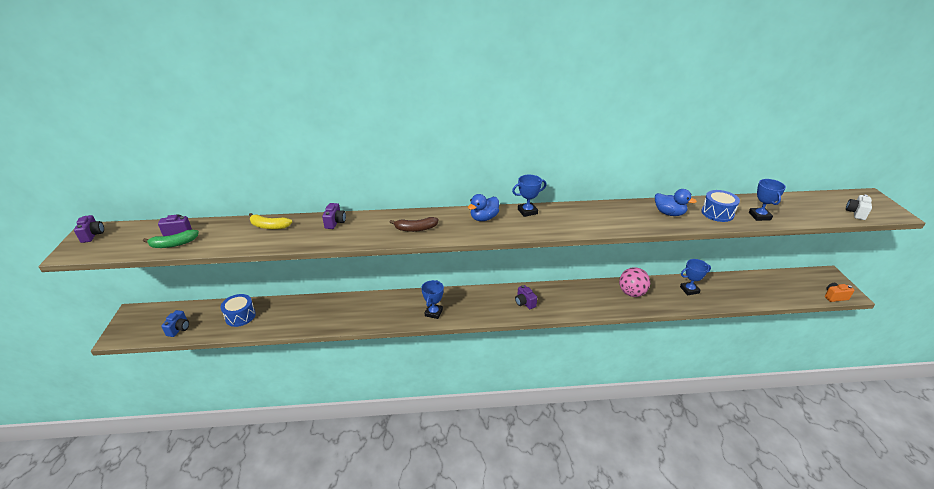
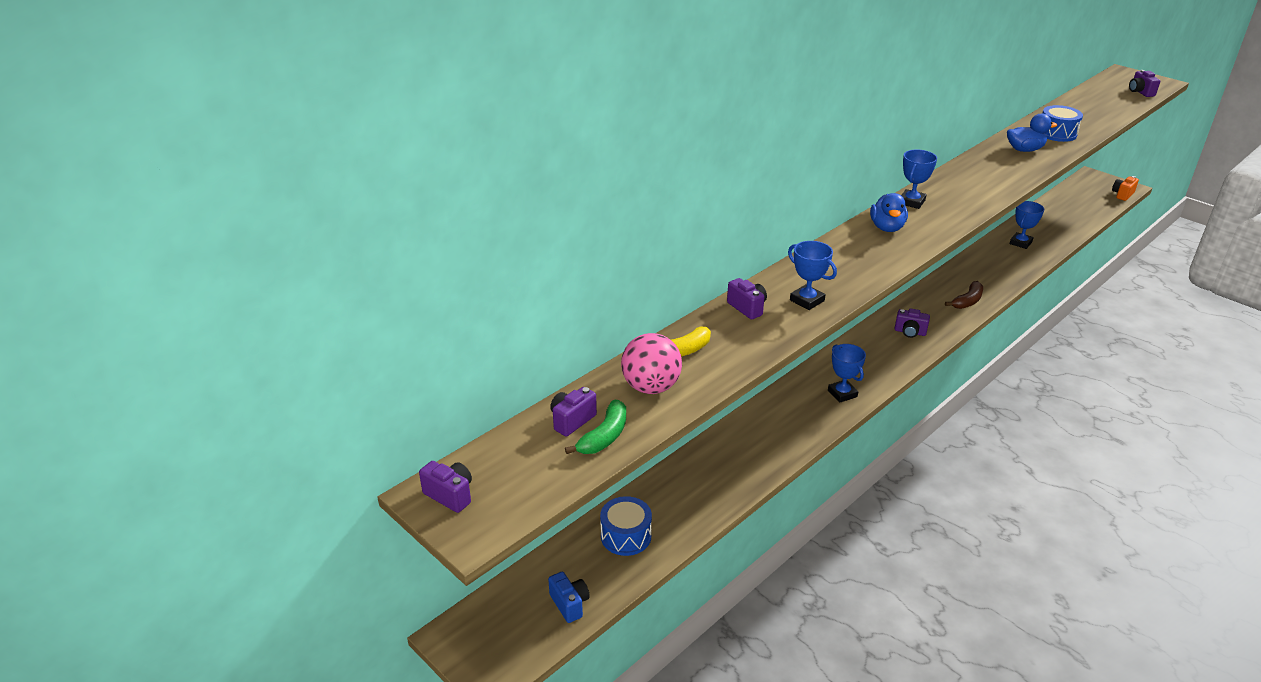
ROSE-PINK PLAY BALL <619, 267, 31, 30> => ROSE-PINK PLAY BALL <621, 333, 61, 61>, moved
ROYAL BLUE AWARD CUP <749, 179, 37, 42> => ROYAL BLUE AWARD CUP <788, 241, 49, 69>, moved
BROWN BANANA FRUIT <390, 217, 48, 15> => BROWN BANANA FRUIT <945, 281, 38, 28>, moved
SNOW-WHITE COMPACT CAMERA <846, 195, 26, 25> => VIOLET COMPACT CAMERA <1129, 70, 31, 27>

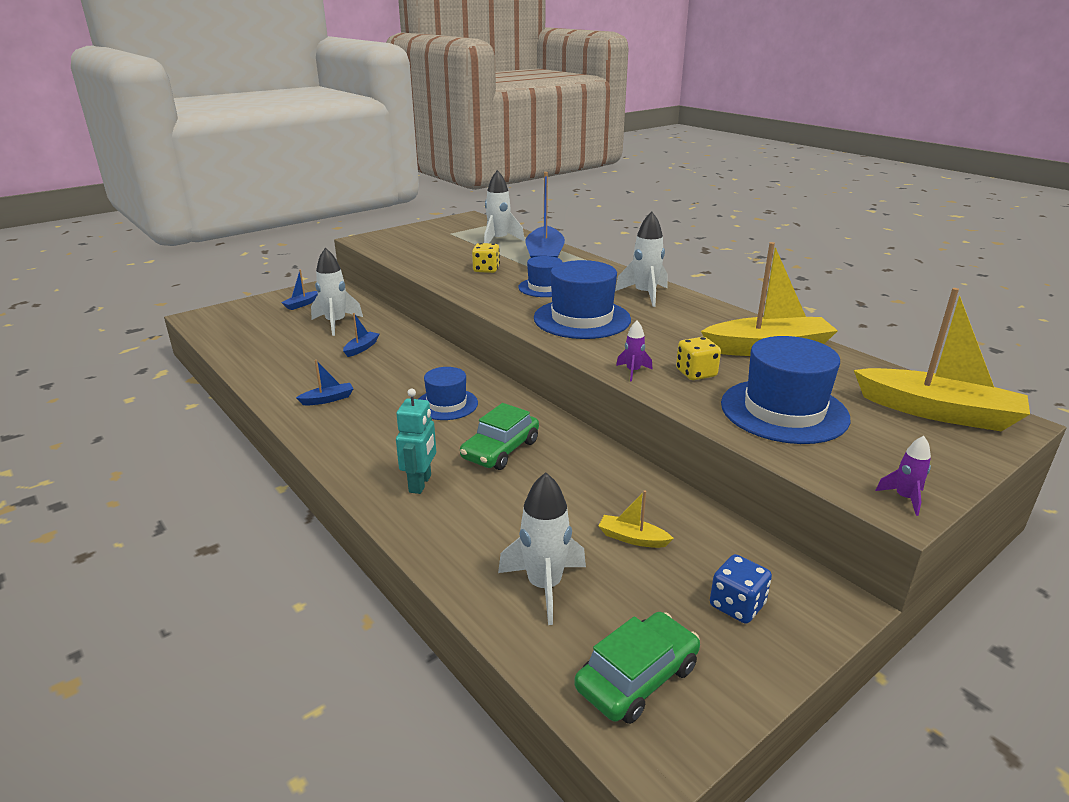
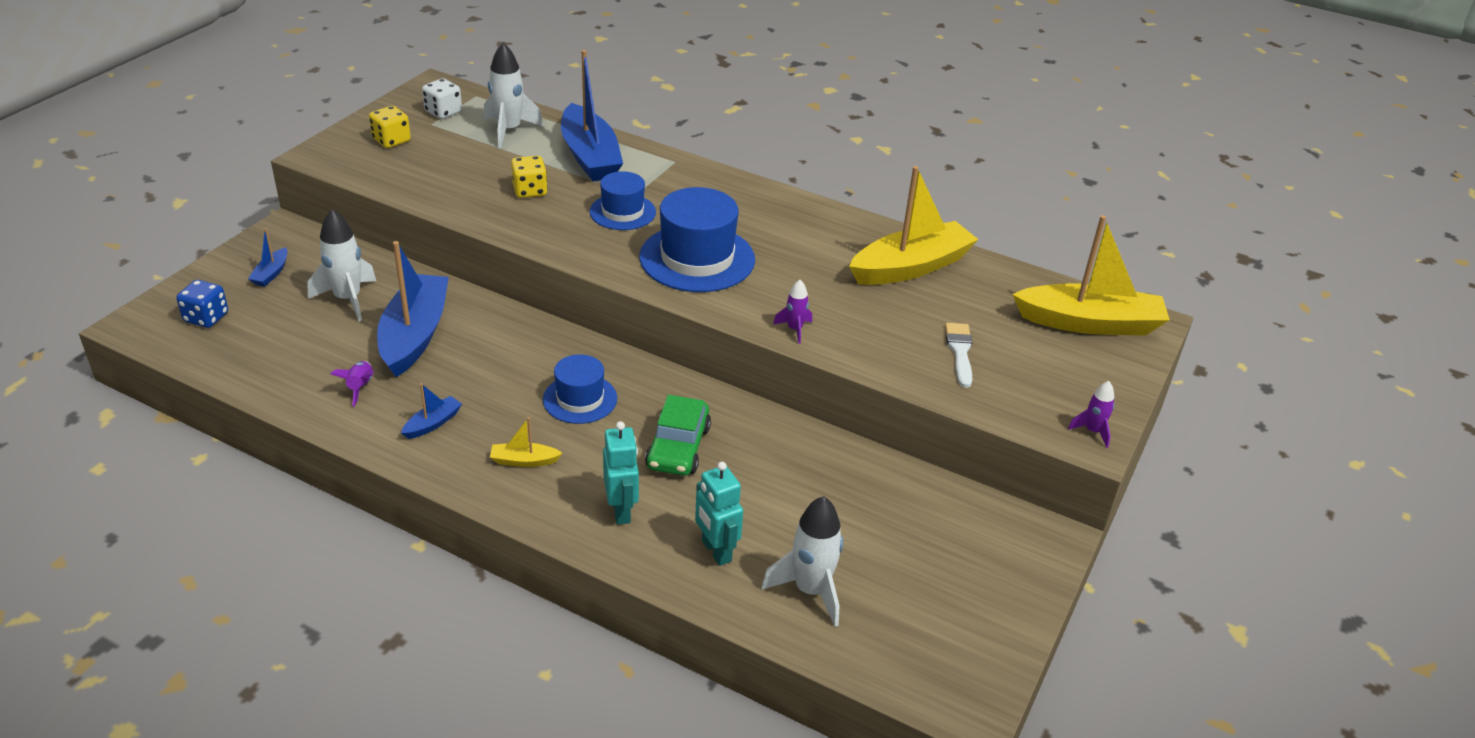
ROYAL BLUE GAME DIE <710, 554, 62, 70> => ROYAL BLUE GAME DIE <176, 280, 52, 48>, moved
nothing => VIOLET ROCKET <331, 361, 43, 46>
GOLDEN GAME DIE <676, 337, 45, 43> => GOLDEN GAME DIE <369, 106, 42, 42>, moved
ROYAL BLUE TOY BOAT <343, 313, 36, 44> => ROYAL BLUE TOY BOAT <377, 241, 72, 136>, x2.33
nothing => SNOW-WHITE GAME DIE <422, 78, 40, 41>
GOLDEN TOY BOAT <599, 490, 75, 58> => GOLDEN TOY BOAT <490, 417, 72, 50>, moved
nothing => TEAL ROBOT <695, 462, 48, 104>
ROYAL BLUE TOP HAT <721, 336, 129, 108> => SNOW-WHITE BRUSH <945, 323, 27, 65>
GREEN CAR <574, 612, 126, 112> => nothing
SNOW-WHITE ROCKET <615, 212, 53, 95> => nothing

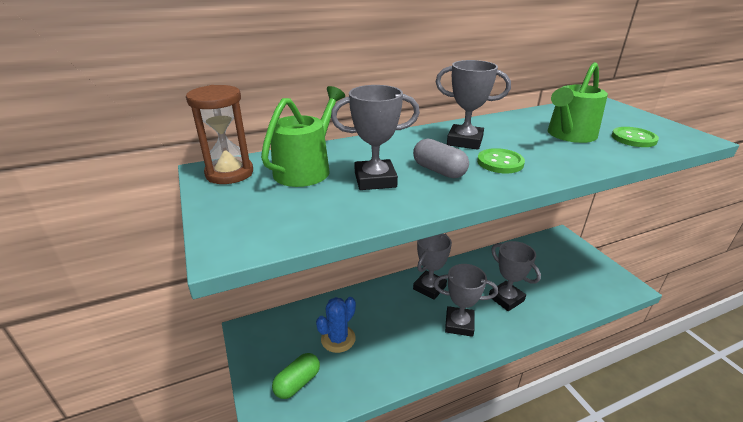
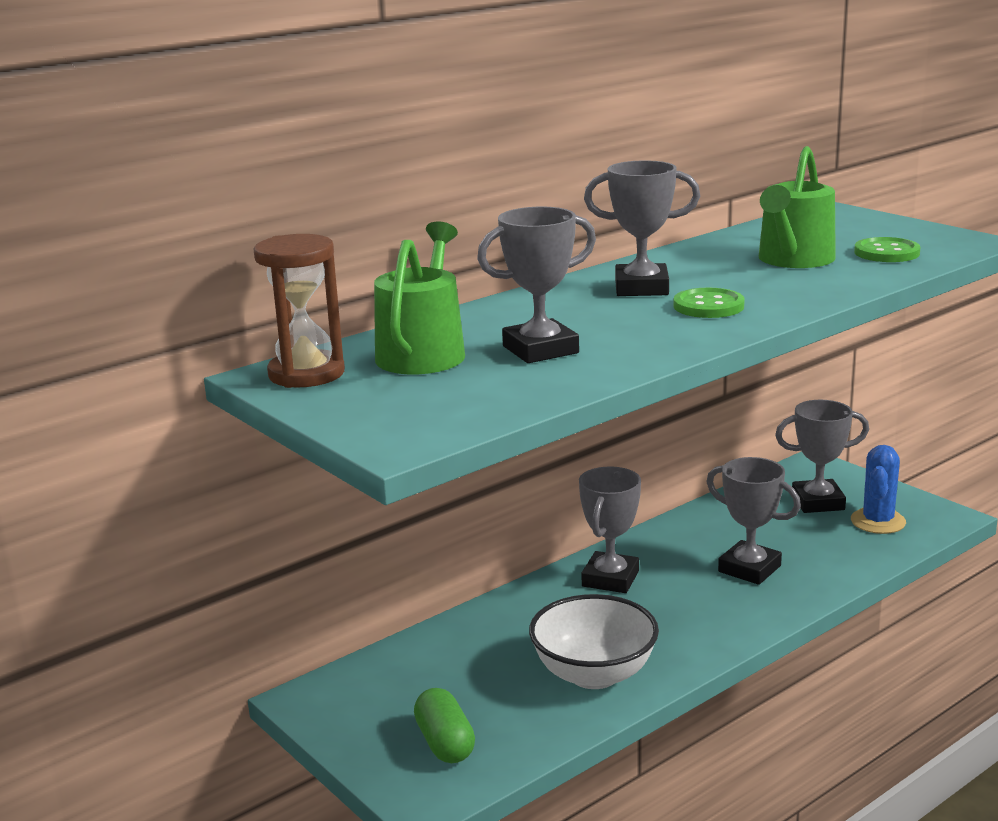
GREEN CAPSULE <272, 353, 48, 46> => GREEN CAPSULE <414, 688, 61, 75>, 45 degrees counterclockwise
nothing => SNOW-WHITE BOWL <529, 594, 130, 95>
GREY AWARD CUP <433, 264, 65, 73> => GREY AWARD CUP <775, 400, 94, 113>, moved
ROYAL BLUE PRICKLY PLANT <316, 297, 40, 56> => ROYAL BLUE PRICKLY PLANT <851, 445, 55, 89>, moved
GREY CAPSULE <413, 138, 56, 40> => nothing

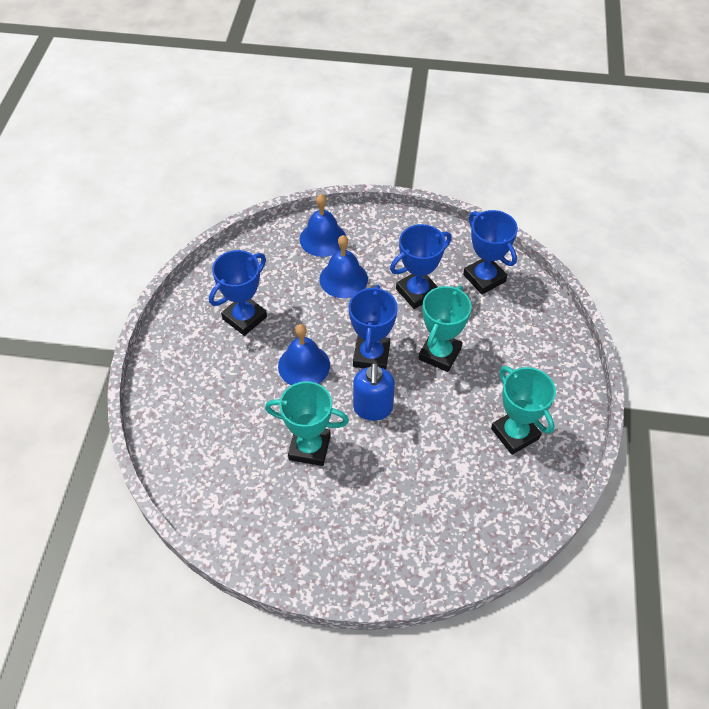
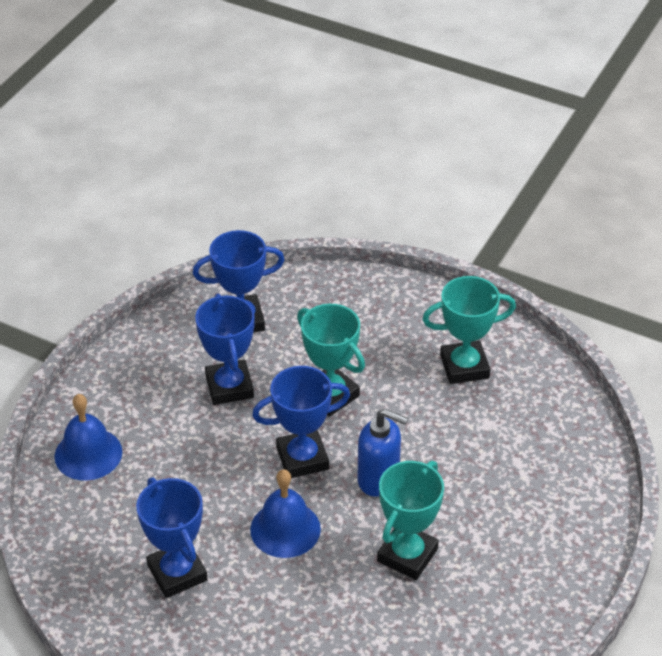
ROYAL BLUE AWARD CUP <349, 285, 48, 85> => ROYAL BLUE AWARD CUP <252, 366, 98, 112>, 45 degrees counterclockwise
ROYAL BLUE HAND BELL <319, 235, 49, 63> => nothing

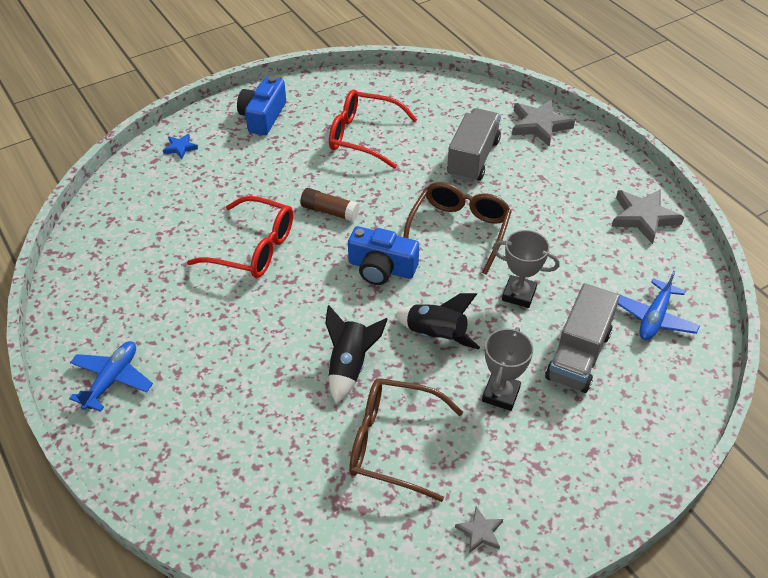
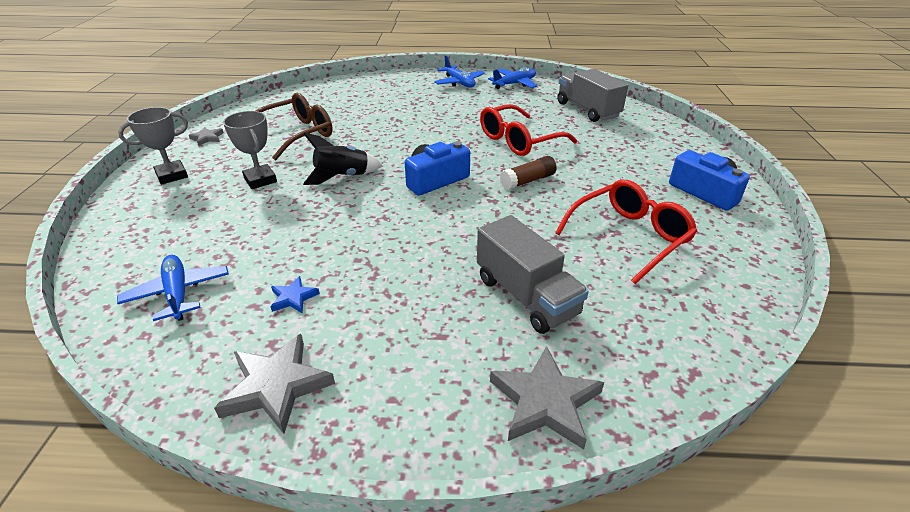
GREY AWARD CUP <492, 230, 68, 78> => GREY AWARD CUP <118, 107, 70, 78>, moved
ROYAL BLUE STAR SHAPE <163, 134, 35, 25> => ROYAL BLUE STAR SHAPE <270, 276, 50, 37>, moved
nothing => ROYAL BLUE TOY PLANE <488, 67, 49, 22>
GREY LORRY <545, 283, 75, 110> => GREY LORRY <557, 69, 71, 53>, moved
EBONY ROCKET <325, 305, 63, 99> => nothing
BROWN SPECTACLES <403, 182, 109, 93> => nothing

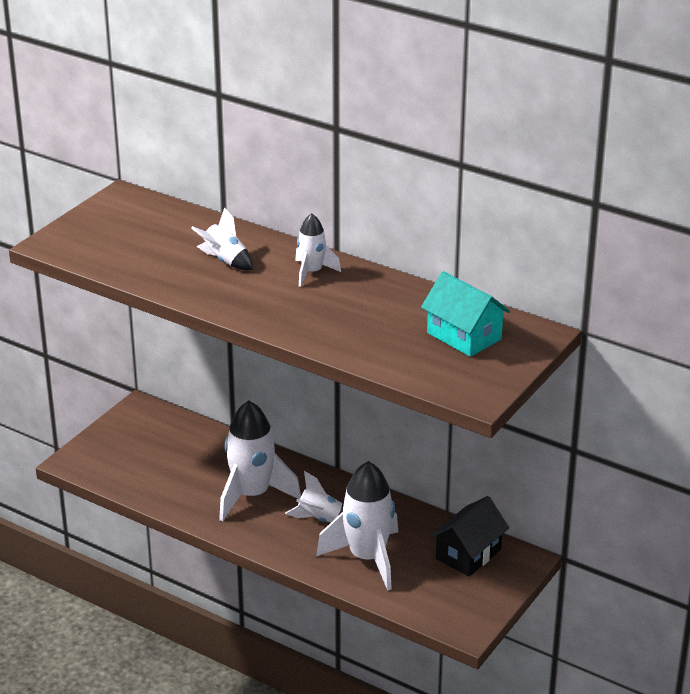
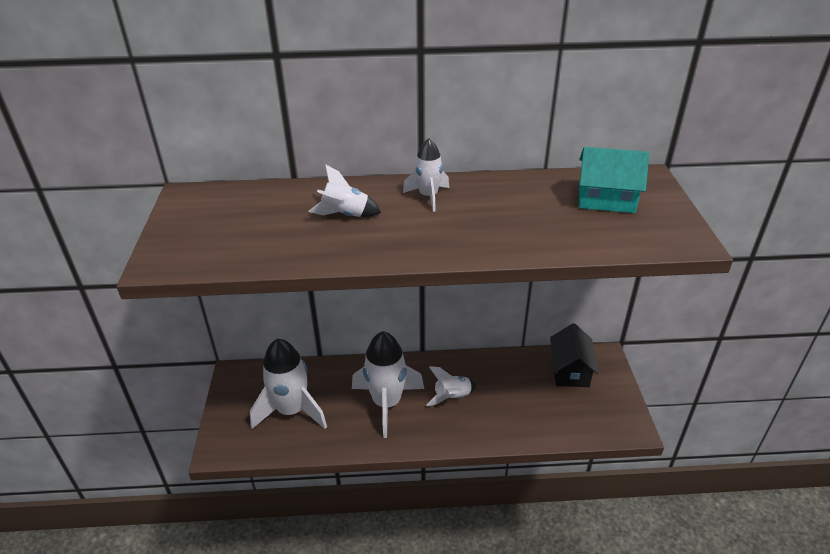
SNOW-WHITE ROCKET <316, 461, 82, 130> => SNOW-WHITE ROCKET <250, 339, 77, 90>, moved

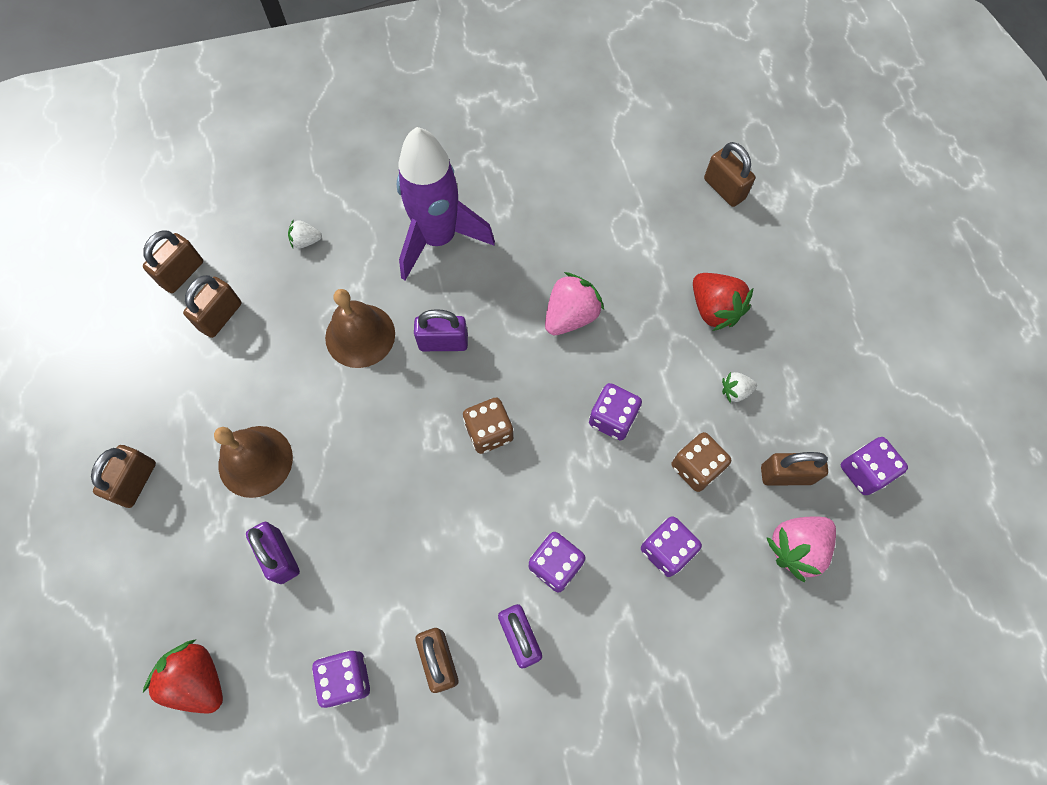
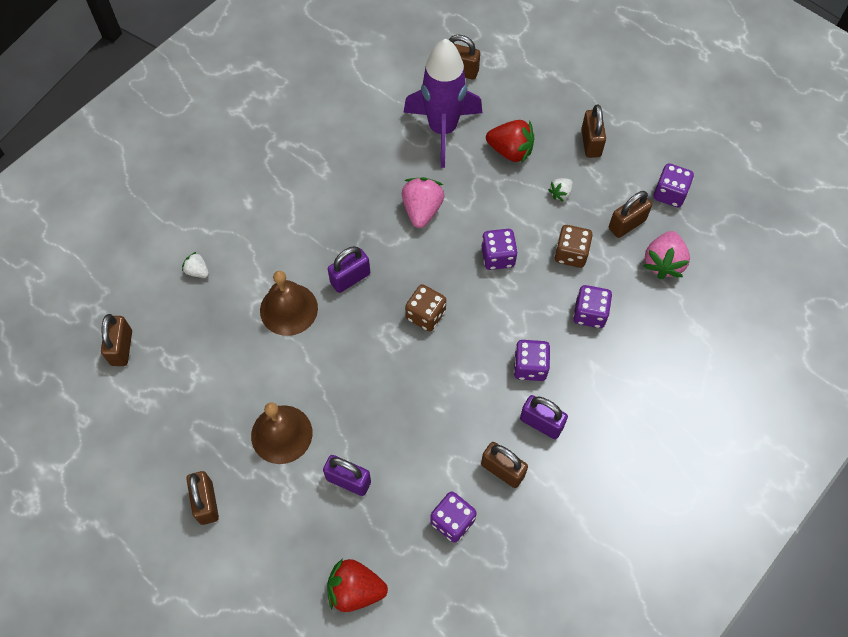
SNOW-WHITE BERRY <288, 219, 34, 29> => SNOW-WHITE BERRY <182, 252, 27, 26>, 75 degrees clockwise
VIOLET ROCKET <397, 127, 98, 153> => VIOLET ROCKET <403, 38, 80, 130>, moved
BROWN LOCK <183, 275, 59, 63> => BROWN LOCK <581, 104, 25, 54>, moved

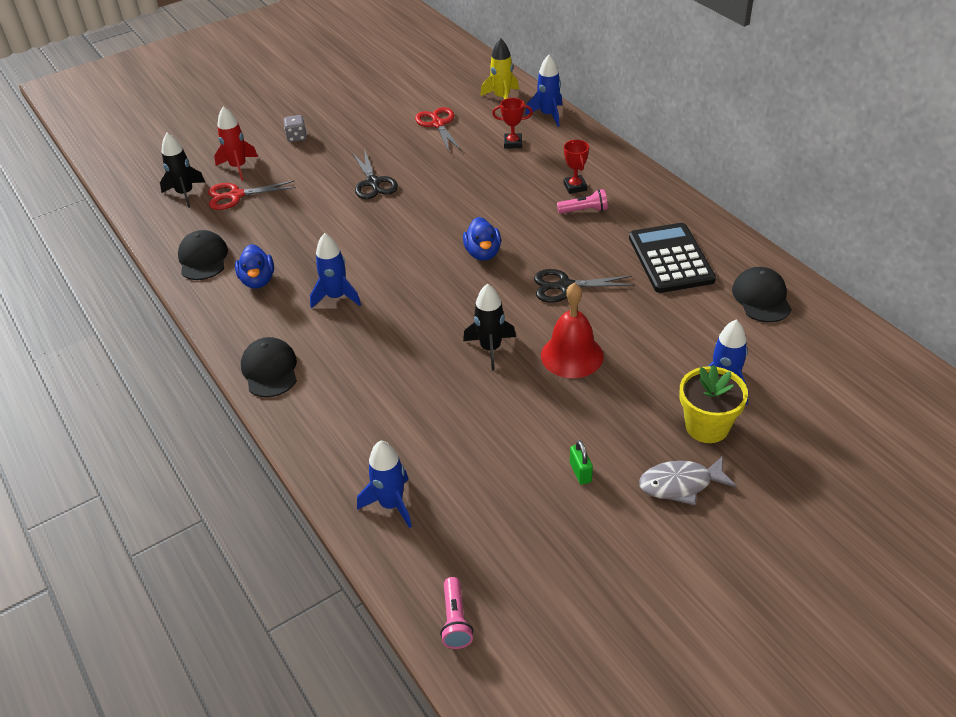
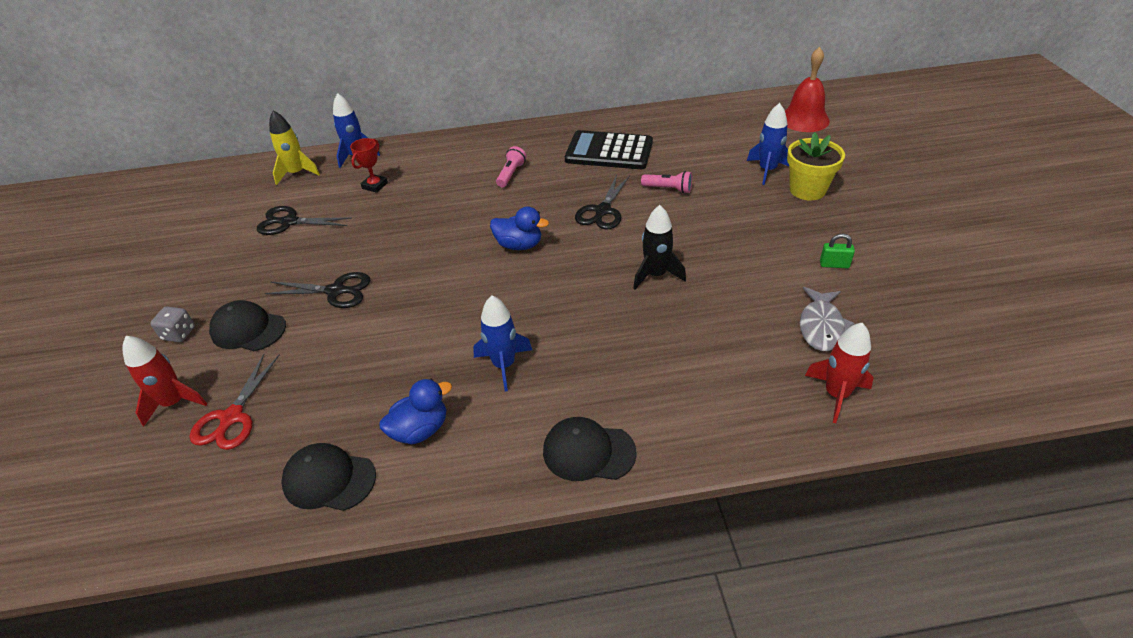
EBONY CAP <732, 267, 60, 55> => EBONY CAP <209, 300, 77, 51>, moved
CRIMSON PAIR OF SCISSORS <415, 107, 47, 45> => EBONY PAIR OF SCISSORS <257, 206, 95, 29>
ROYAL BLUE TOY DUCK <235, 244, 39, 45> => ROYAL BLUE TOY DUCK <379, 379, 73, 65>, 45 degrees counterclockwise
ROSE-PINK FLASHLIGHT <440, 577, 33, 72> => ROSE-PINK FLASHLIGHT <641, 171, 51, 23>, moved
CRIMSON HAND BELL <541, 282, 63, 96> => CRIMSON HAND BELL <785, 47, 45, 85>, moved
GREY FISH FIGURE <639, 456, 98, 49> => GREY FISH FIGURE <800, 287, 55, 64>, moved
ROYAL BLUE ROCKET <357, 440, 55, 88> => CRIMSON ROCKET <805, 323, 69, 100>
EBONY ROCKET <160, 133, 45, 75> => nothing
CRIMSON AWARD CUP <564, 140, 25, 54> => nothing

